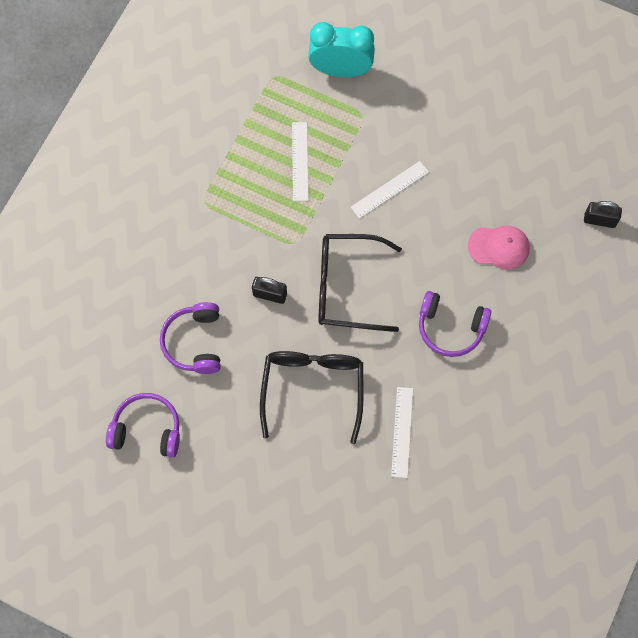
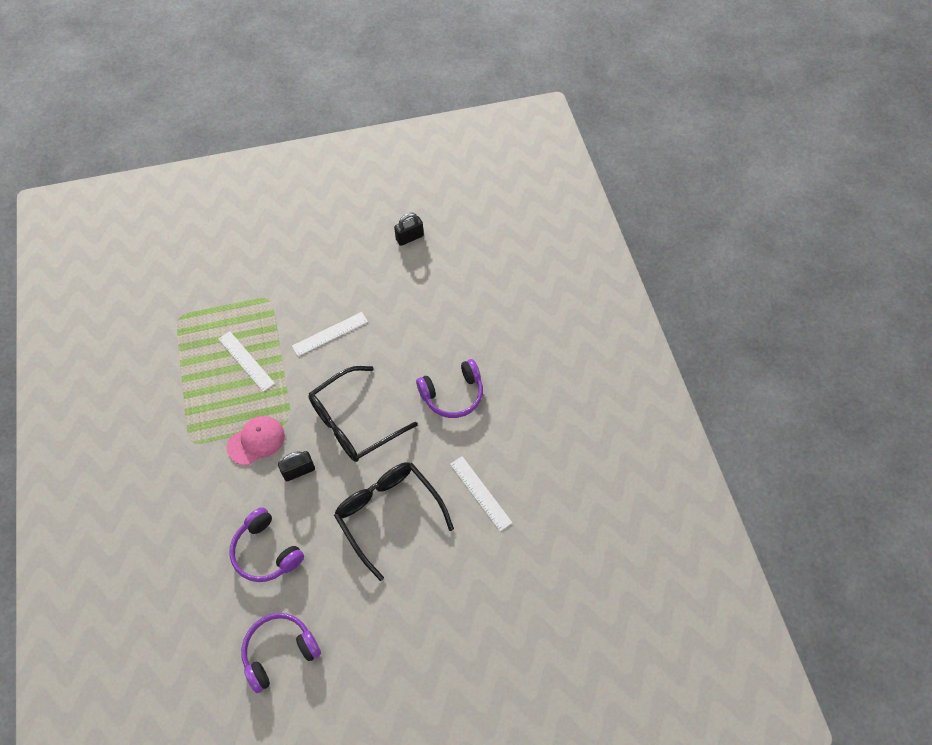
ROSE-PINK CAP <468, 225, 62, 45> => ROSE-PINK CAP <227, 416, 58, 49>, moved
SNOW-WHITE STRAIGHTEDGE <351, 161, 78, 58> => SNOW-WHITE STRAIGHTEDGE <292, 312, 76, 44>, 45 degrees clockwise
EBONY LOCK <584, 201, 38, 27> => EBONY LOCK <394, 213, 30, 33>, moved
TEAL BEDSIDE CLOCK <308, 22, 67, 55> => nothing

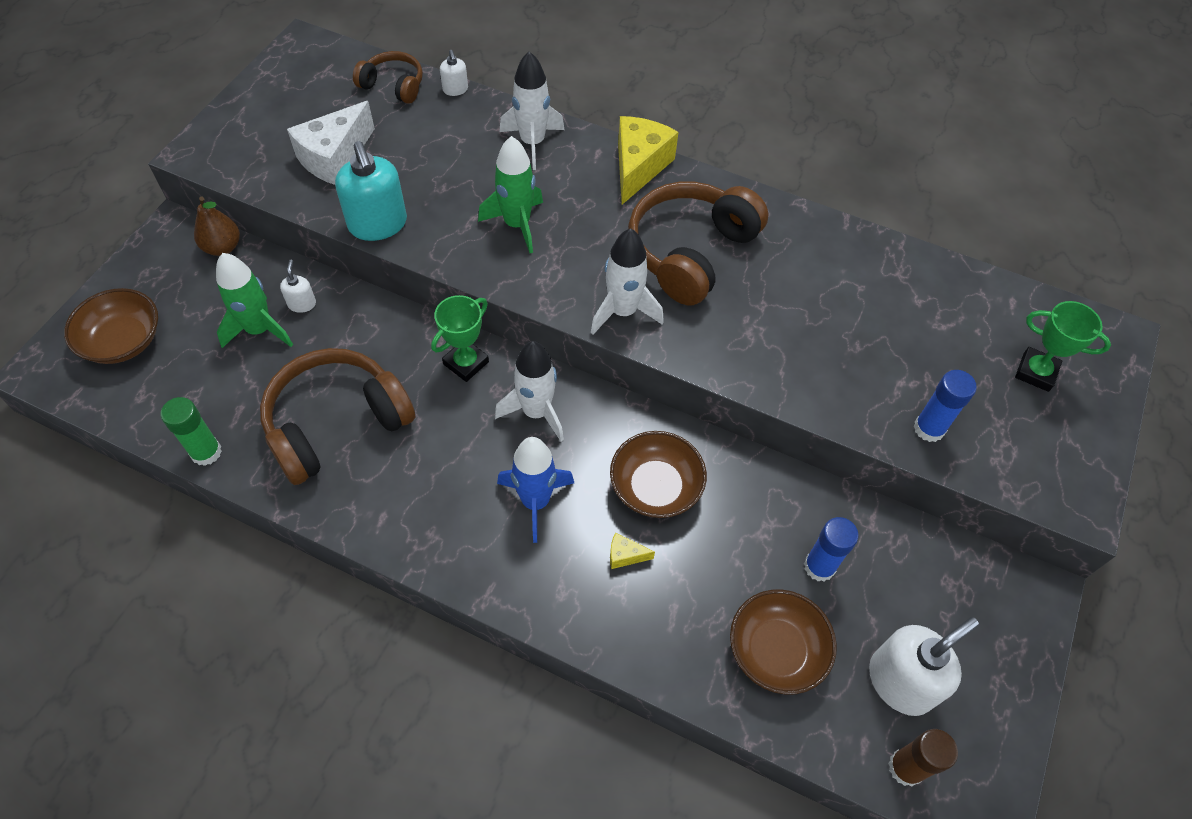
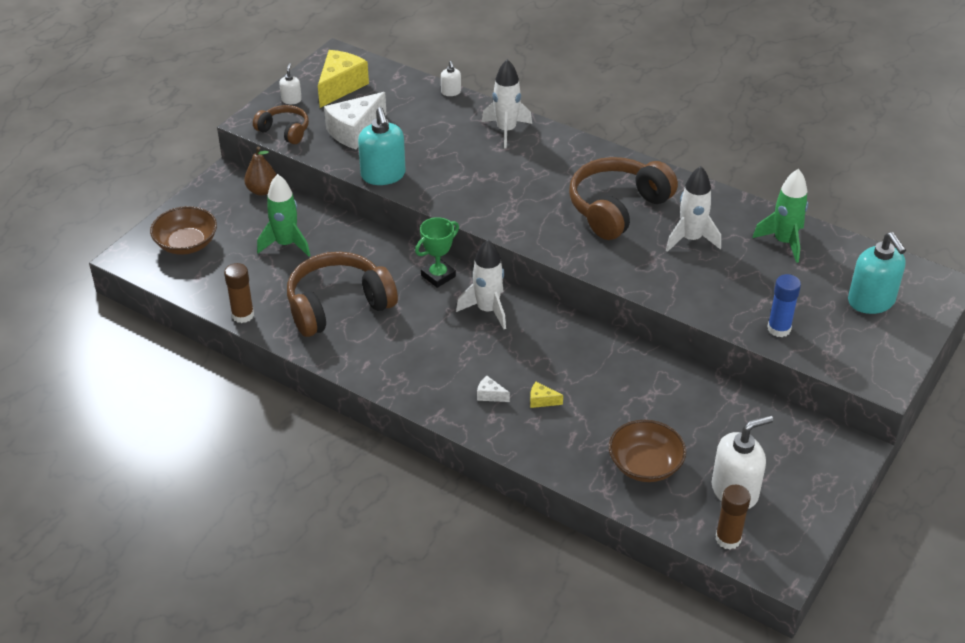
GREEN GLUE <161, 397, 61, 69> => BROWN GLUE <224, 263, 30, 60>
BROWN HEADSET <353, 51, 70, 53> => BROWN HEADSET <253, 105, 56, 39>, moved
SNOW-WHITE SOAP DISPENSER <280, 260, 36, 53> => SNOW-WHITE SOAP DISPENSER <279, 63, 23, 41>, moved
GOLDEN CHEESE WEDGE <618, 116, 60, 89> => GOLDEN CHEESE WEDGE <318, 50, 51, 58>, moved
nothing => SNOW-WHITE CHEESE WEDGE <477, 376, 33, 26>
SNOW-WHITE ROCKET <591, 228, 73, 107> => SNOW-WHITE ROCKET <666, 166, 55, 86>, moved
GREEN ROCKET <478, 136, 65, 117> => GREEN ROCKET <753, 169, 55, 94>, moved
GREEN AWARD CUP <1015, 301, 96, 91> => TEAL SOAP DISPENSER <848, 232, 58, 82>
ROYAL BLUE ROCKET <497, 437, 77, 106> => nothing
BROWN BOWL <610, 431, 97, 87> => nothing
ROYAL BLUE GLUE <804, 517, 55, 65> => nothing

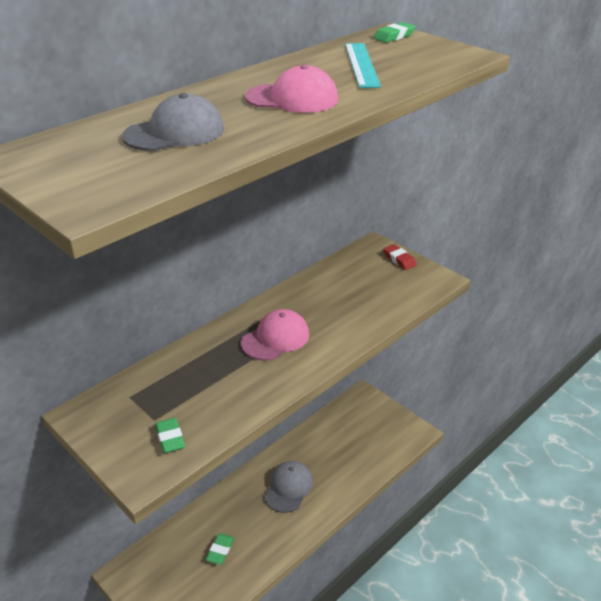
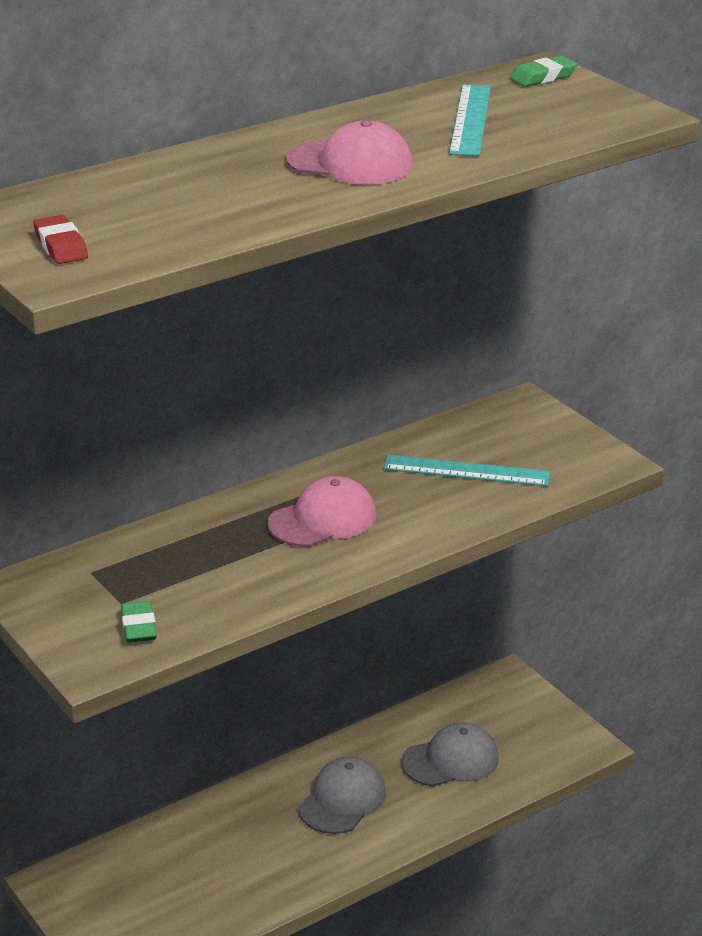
CRIMSON ERASER <383, 244, 34, 26> => CRIMSON ERASER <33, 215, 55, 49>, moved
nothing => TEAL STRAIGHTEDGE <383, 455, 168, 31>
GREY CAP <122, 93, 102, 58> => GREY CAP <402, 722, 97, 64>, moved
GREEN ERASER <206, 534, 28, 31> => nothing

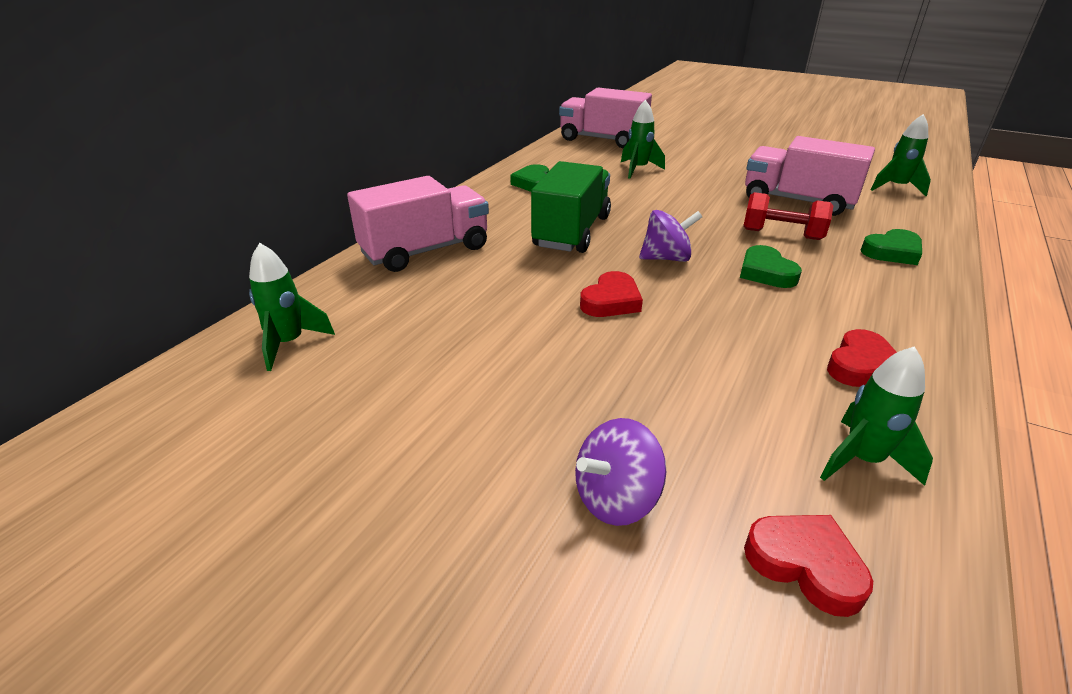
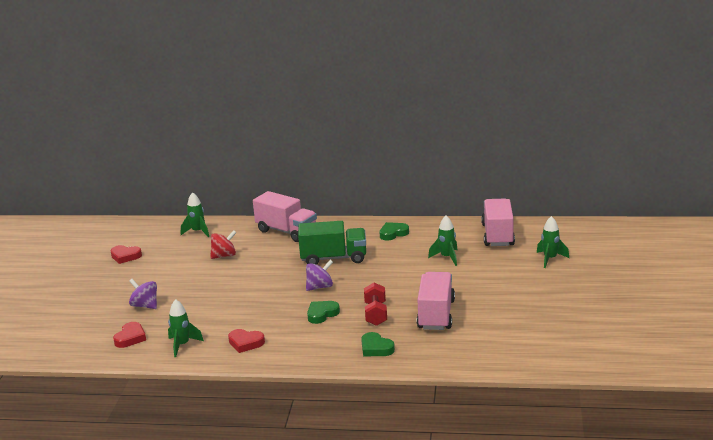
CRIMSON LOVE HEART <580, 271, 63, 46> => CRIMSON LOVE HEART <110, 245, 32, 19>, moved
nothing => CRIMSON WHIRLIGIG <210, 230, 27, 29>
VIOLET WHIRLIGIG <639, 210, 63, 52> => VIOLET WHIRLIGIG <306, 260, 27, 31>, 90 degrees counterclockwise
GREEN ROCKET <871, 114, 60, 82> => GREEN ROCKET <537, 216, 32, 52>, moved

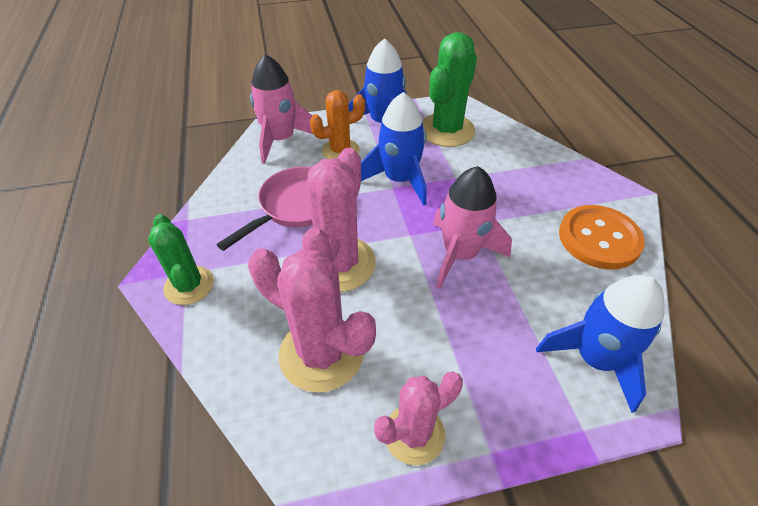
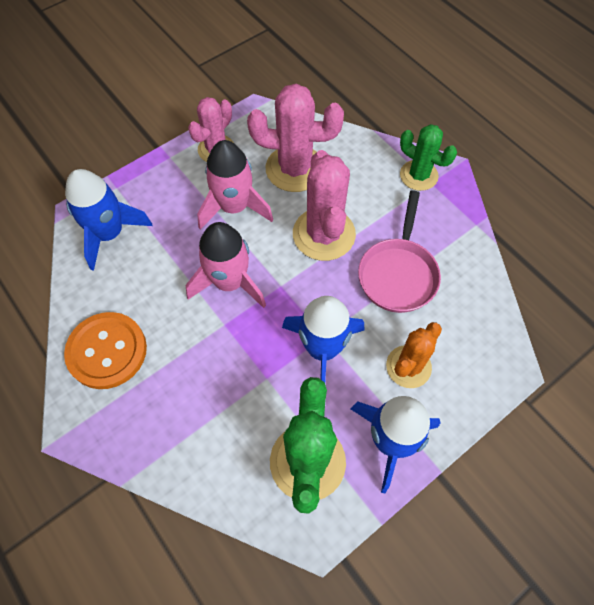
ROSE-PINK ROCKET <250, 54, 63, 110> => ROSE-PINK ROCKET <197, 140, 76, 90>, moved

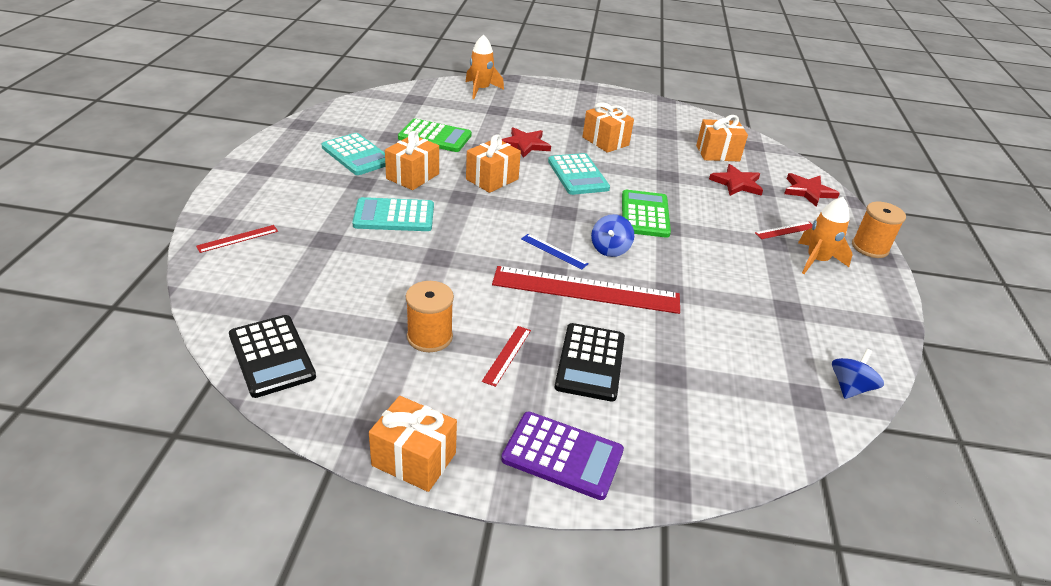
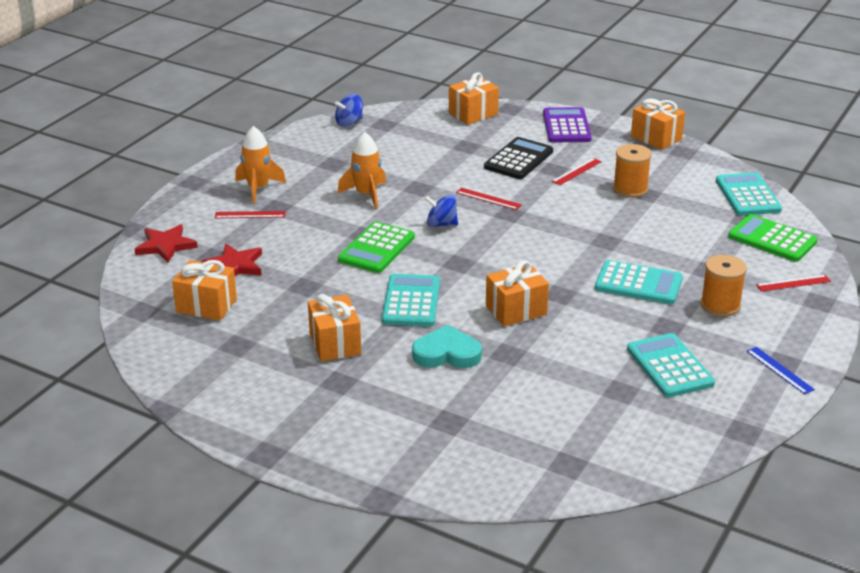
BRIGHT ORANGE ROCKET <466, 34, 38, 65> => BRIGHT ORANGE ROCKET <338, 132, 48, 77>, moved
CRIMSON STAR SHAPE <502, 127, 49, 31> => TEAL LOVE HEART <412, 325, 70, 43>
ROYAL BLUE WHIRLIGIG <591, 214, 43, 43> => ROYAL BLUE WHIRLIGIG <424, 194, 34, 33>, 120 degrees counterclockwise
BRIGHT ORANGE PRESENT <385, 131, 54, 59> => BRIGHT ORANGE PRESENT <449, 72, 50, 53>, moved
CRIMSON STRAIGHTEDGE <492, 266, 188, 48> => CRIMSON STRAIGHTEDGE <456, 188, 66, 22>, x0.43
VIOLET CALCULATOR <501, 412, 123, 88> => VIOLET CALCULATOR <543, 107, 49, 35>, 45 degrees clockwise
BRIGHT ORANGE BOBBIN <852, 202, 54, 56> => BRIGHT ORANGE BOBBIN <700, 255, 47, 61>, moved
EBONY CALCULATOR <229, 315, 87, 83> => TEAL CALCULATOR <716, 172, 66, 43>
GREEN CALCULATOR <398, 119, 74, 33> => GREEN CALCULATOR <728, 214, 90, 48>, moved
ROYAL BLUE STRAIGHTEDGE <521, 234, 68, 36> => ROYAL BLUE STRAIGHTEDGE <747, 347, 68, 47>, moved

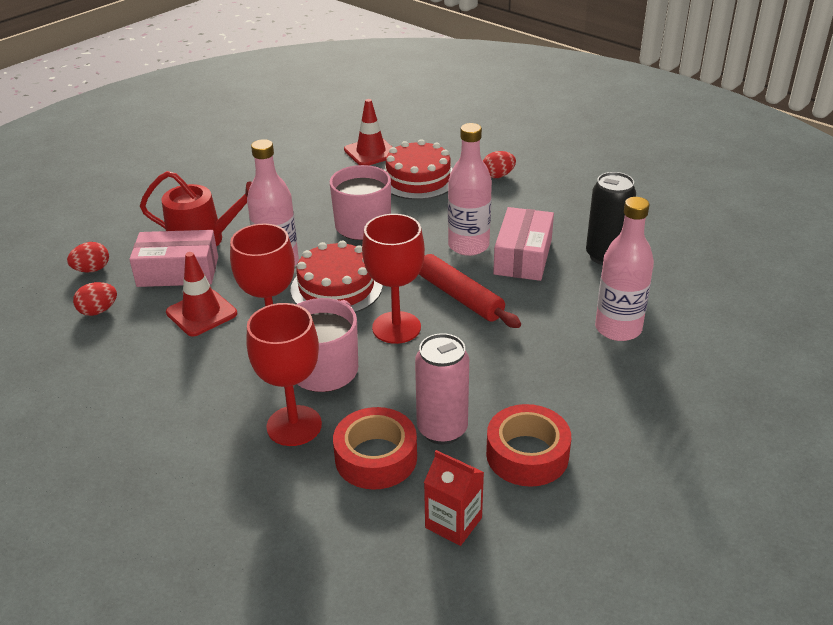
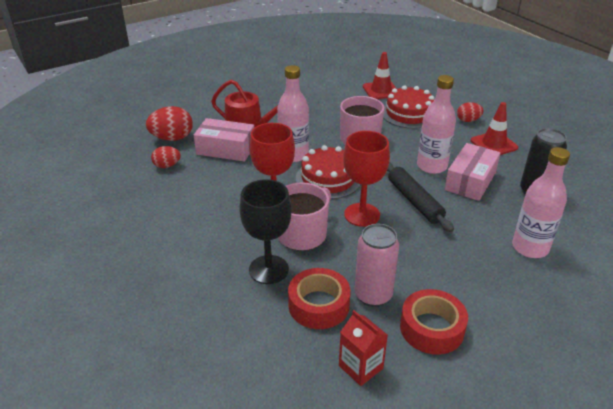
CRIMSON EGG <67, 242, 42, 30> => CRIMSON EGG <146, 106, 47, 35>, x1.67
CRIMSON WINE GLASS <246, 303, 76, 143> => EBONY WINE GLASS <239, 179, 53, 105>
CRIMSON ROLLING PIN <419, 254, 102, 74> => EBONY ROLLING PIN <387, 162, 67, 70>
CRIMSON SAFETY CONE <166, 252, 71, 85> => CRIMSON SAFETY CONE <471, 102, 47, 53>, moved

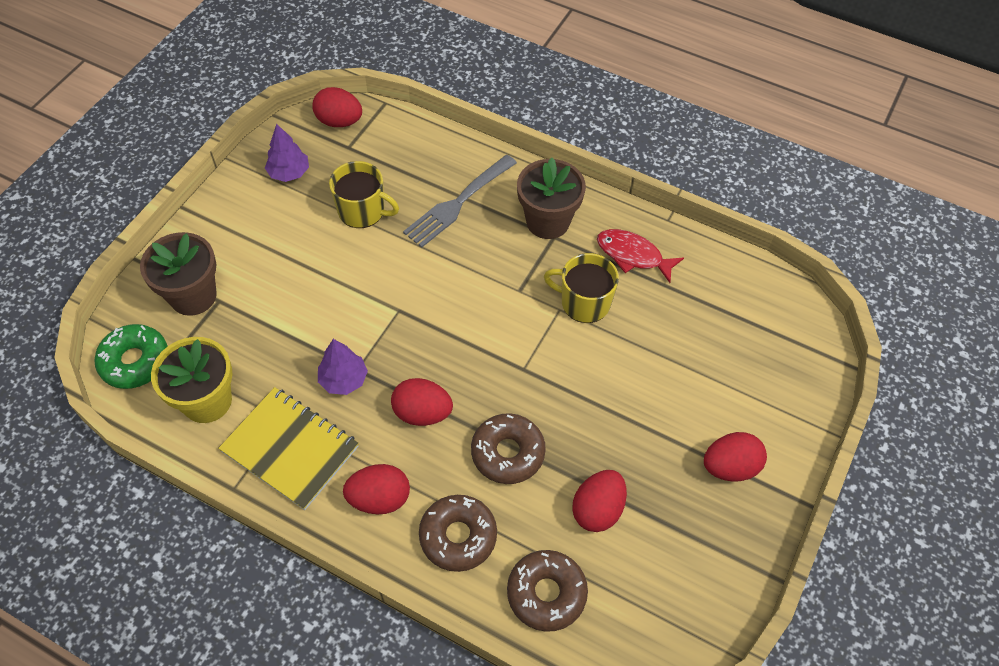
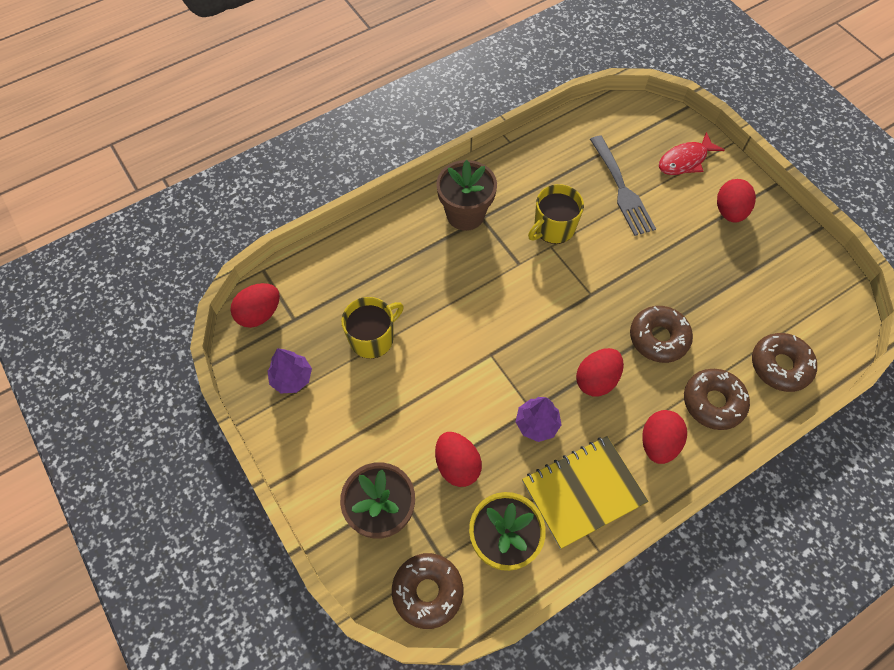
GREEN DOUGHNUT <94, 324, 74, 65> => BROWN DOUGHNUT <392, 553, 72, 76>
CRIMSON EGG <572, 470, 55, 62> => CRIMSON EGG <435, 432, 47, 55>, moved
GREY DINNER FORK <403, 155, 114, 93> => GREY DINNER FORK <590, 136, 66, 100>, moved
CRIMSON FISH FIGURE <597, 229, 87, 54> => CRIMSON FISH FIGURE <659, 132, 66, 43>, moved

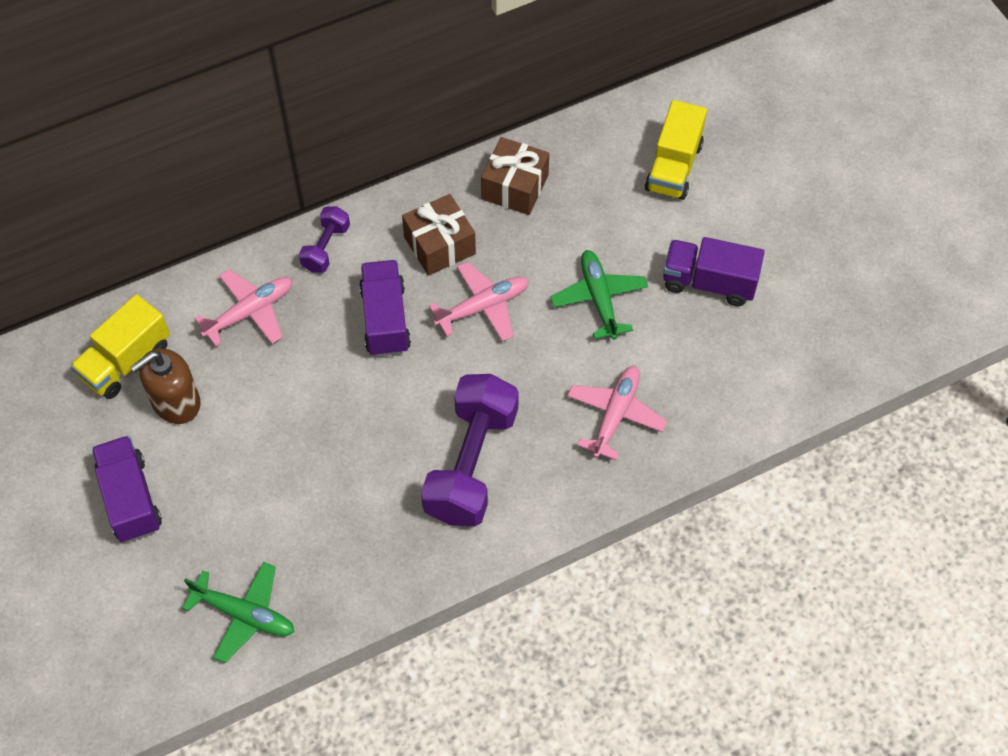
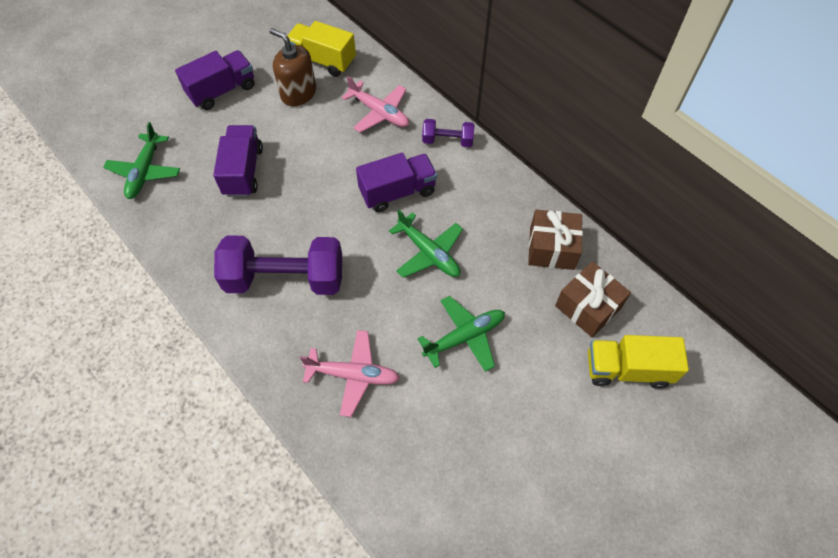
VIOLET LORRY <663, 237, 102, 69> => VIOLET LORRY <213, 125, 50, 72>, moved
ROSE-PINK TOY PLANE <429, 261, 100, 81> => GREEN TOY PLANE <389, 209, 74, 69>
BROWN PRESENT <402, 194, 74, 82> => BROWN PRESENT <555, 261, 76, 76>, moved

